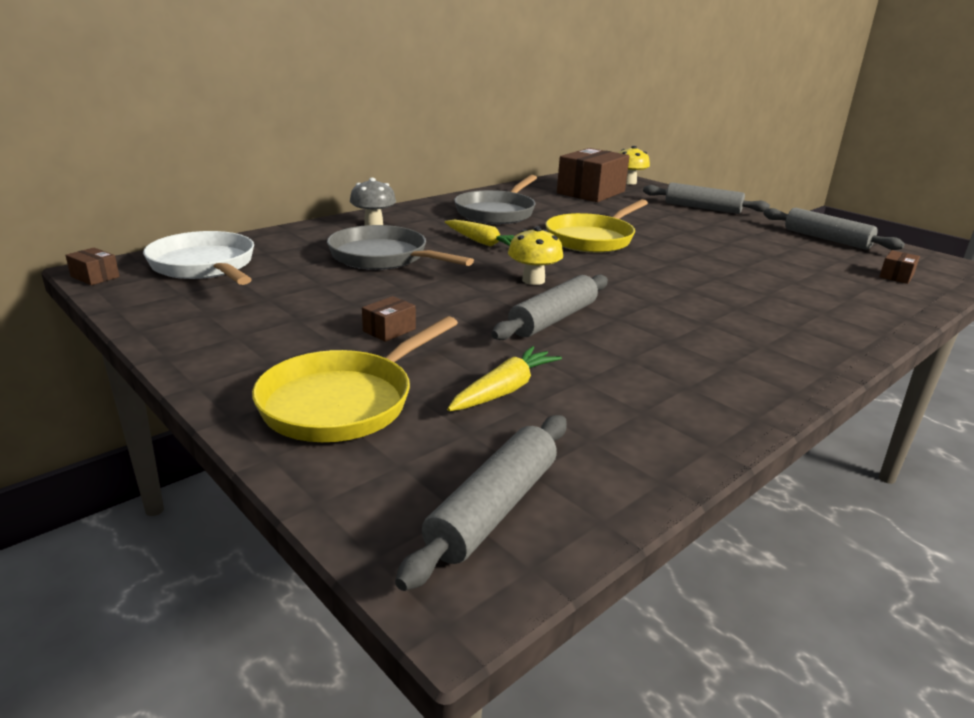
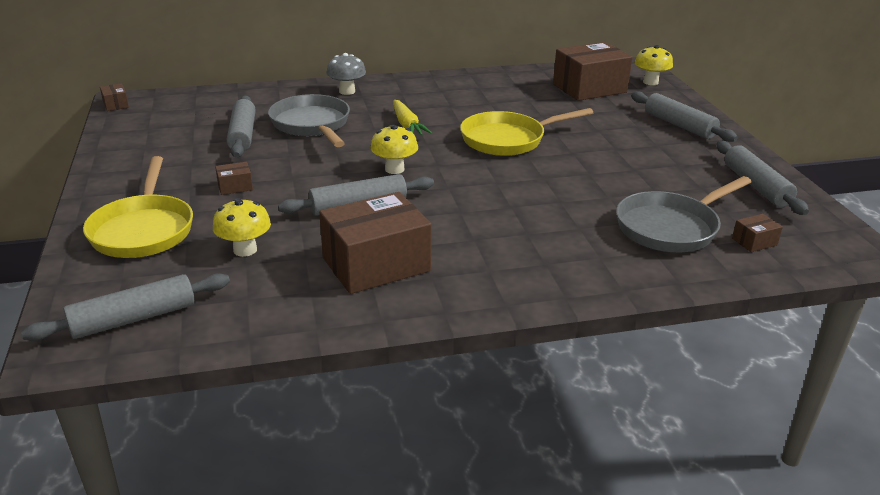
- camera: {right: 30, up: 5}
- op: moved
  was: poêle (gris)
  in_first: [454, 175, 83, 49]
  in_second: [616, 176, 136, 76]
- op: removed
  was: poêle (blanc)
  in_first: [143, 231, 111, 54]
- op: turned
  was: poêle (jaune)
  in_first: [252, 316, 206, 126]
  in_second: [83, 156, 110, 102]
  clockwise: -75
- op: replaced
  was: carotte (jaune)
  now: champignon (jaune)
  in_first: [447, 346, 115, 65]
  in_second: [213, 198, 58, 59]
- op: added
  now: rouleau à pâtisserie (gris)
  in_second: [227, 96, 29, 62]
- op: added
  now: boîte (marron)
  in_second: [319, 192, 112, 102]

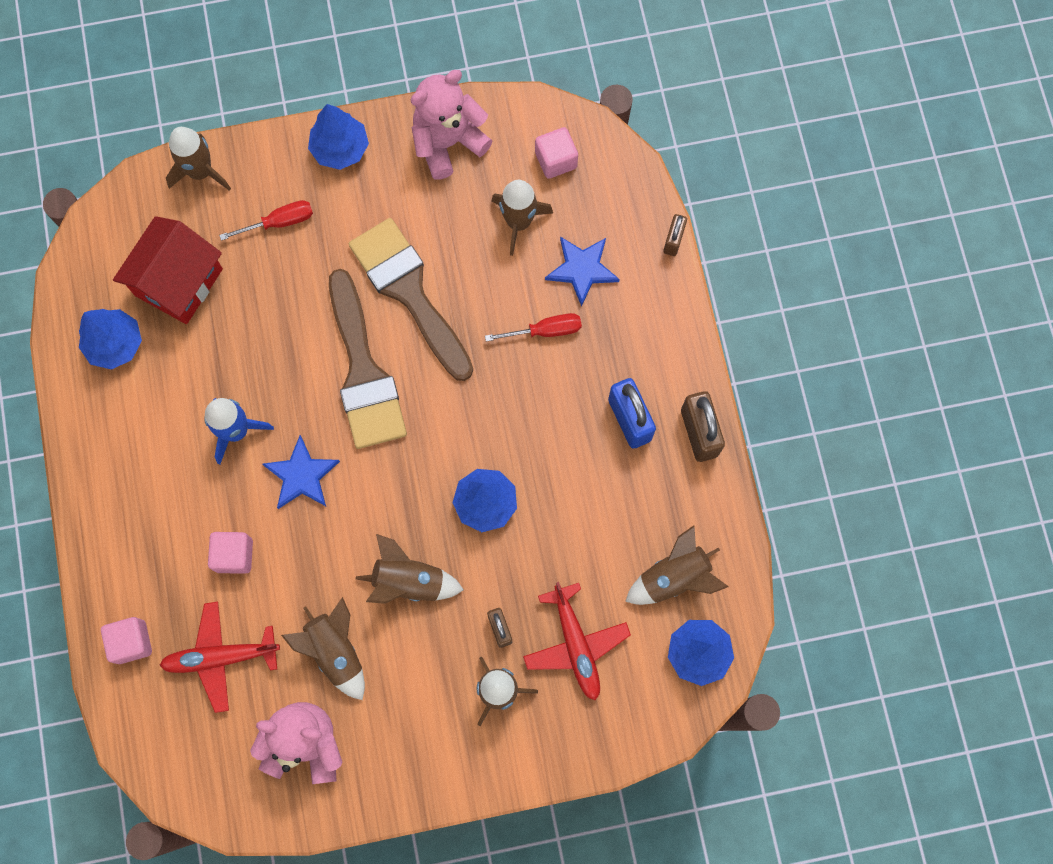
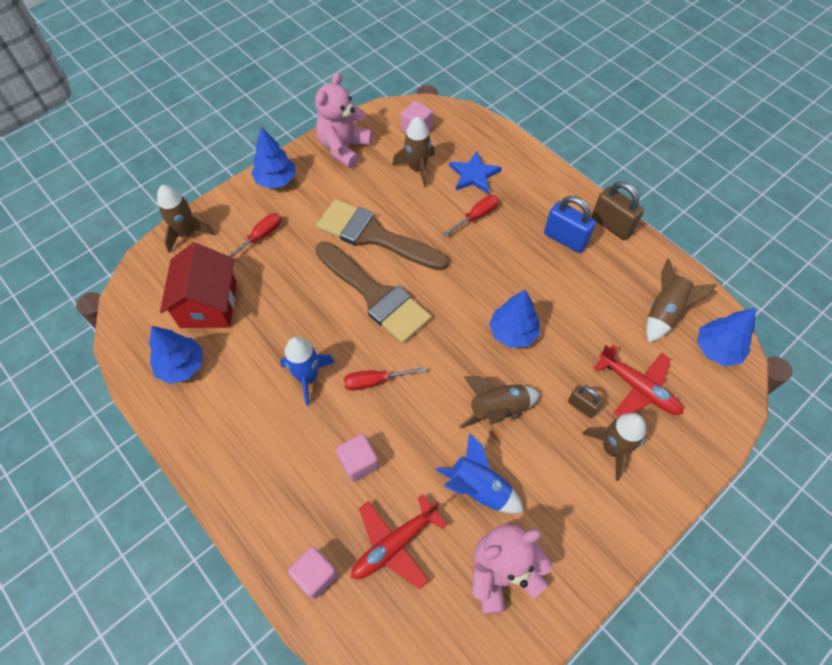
- camera: {right: -30, up: -15}
- op: removed
  was: cadenas (marron)
  in_first: [663, 214, 24, 42]
- op: replaced
  was: étoile (bleu)
  now: tournevis (rouge)
  in_first: [263, 435, 77, 74]
  in_second: [344, 367, 82, 24]
- op: recoloured
  was: fusée (marron)
  now: fusée (bleu)
  in_first: [281, 597, 84, 103]
  in_second: [436, 433, 88, 81]

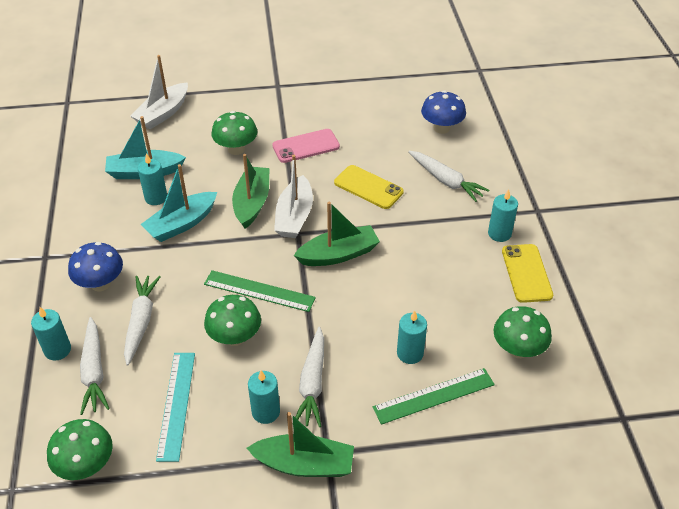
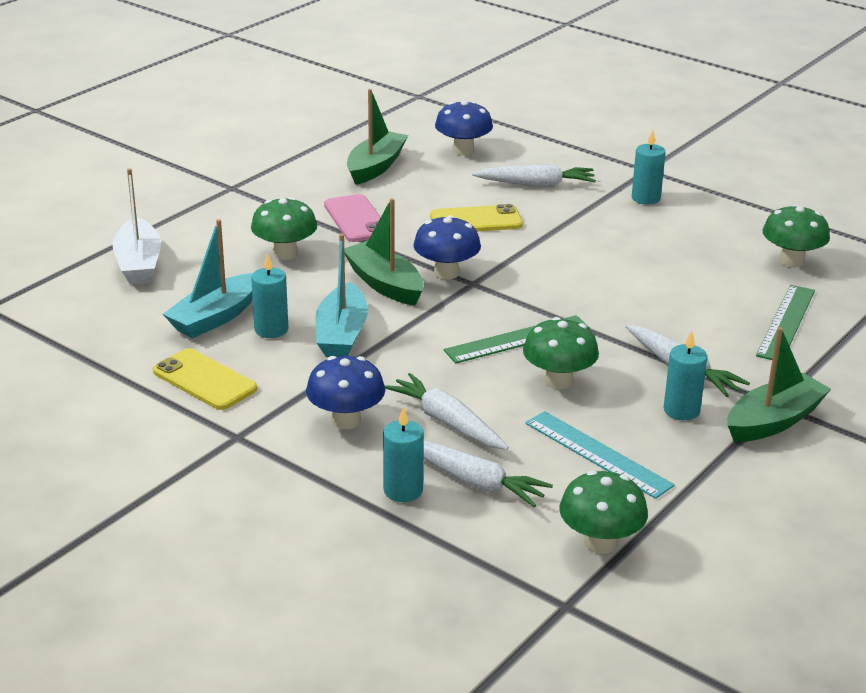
- camera: {right: -45, up: -15}
- op: turned
  was: téléphone (rose)
  in_first: [272, 129, 68, 34]
  in_second: [324, 194, 57, 48]
  clockwise: -45
- op: replaced
  was: bateau (blanc)
  now: champignon (bleu)
  in_first: [274, 155, 39, 83]
  in_second: [413, 215, 68, 65]
- op: moved
  was: bateau (vert)
  in_first: [293, 202, 87, 64]
  in_second: [347, 89, 61, 96]
- op: moved
  was: téléphone (jaune)
  in_first: [502, 244, 51, 59]
  in_second: [153, 348, 104, 62]
- op: removed
  was: bougie (turquoise)
  in_first: [397, 310, 30, 54]

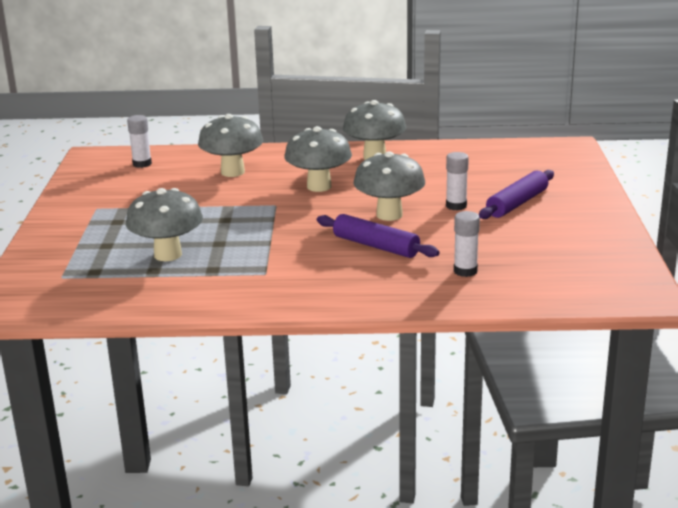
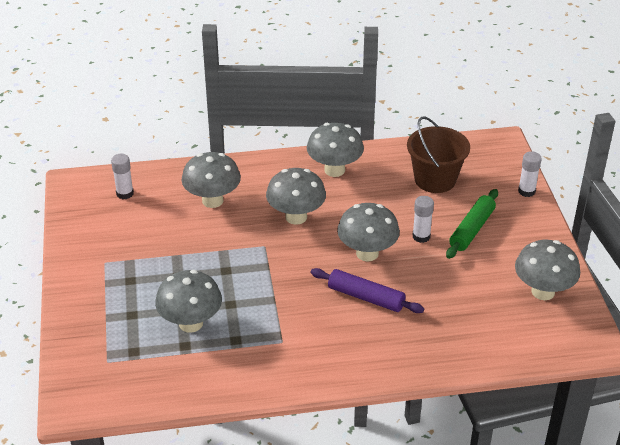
- camera: {right: -10, up: 15}
- op: recoloured
  was: rouleau à pâtisserie (violet)
  now: rouleau à pâtisserie (vert)
  in_first: [479, 170, 75, 49]
  in_second: [446, 189, 52, 70]
- op: moved
  was: bâton de colle (blanc)
  in_first: [454, 211, 26, 66]
  in_second: [518, 151, 24, 46]
- op: added
  now: seau (marron)
  in_second: [407, 116, 63, 77]
- op: added
  now: champignon (gris)
  in_second: [515, 240, 65, 60]

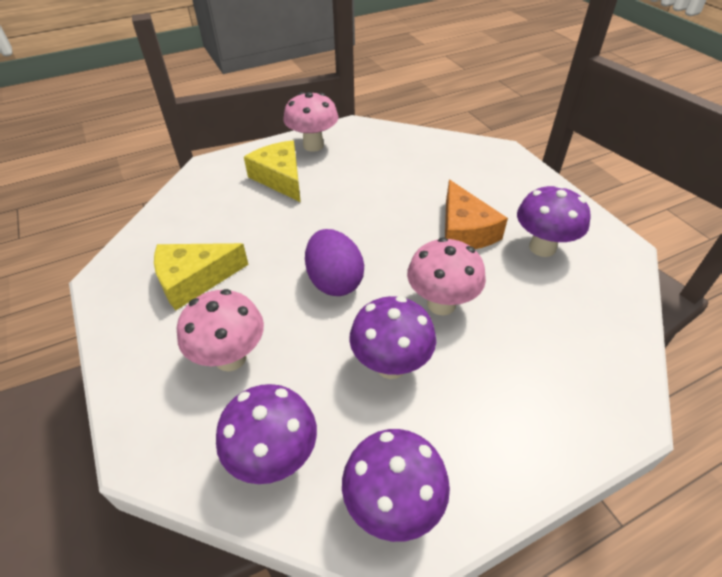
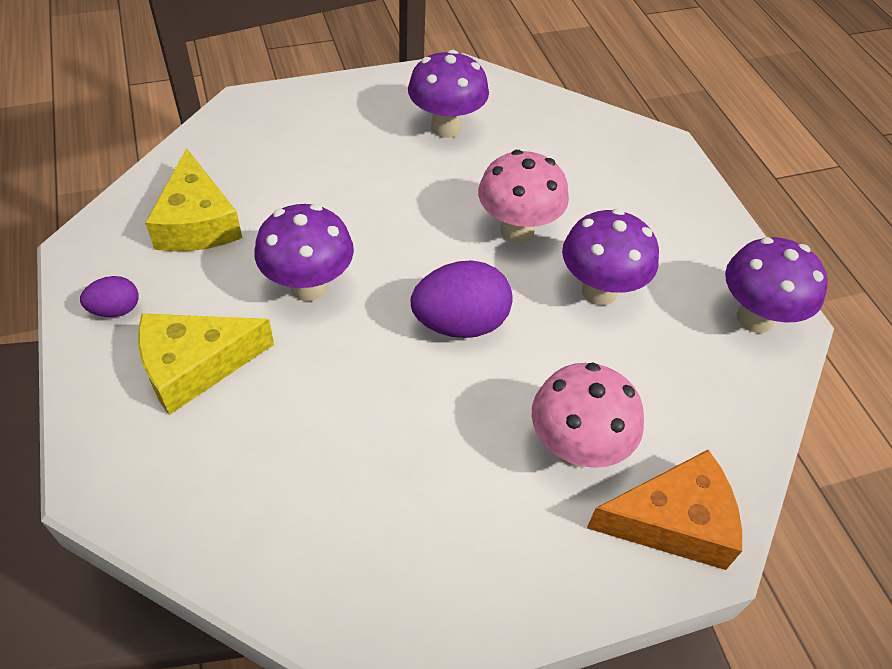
- camera: {right: -85, up: 5}
- op: replaced
  was: champignon (rose)
  now: œuf (violet)
  in_first: [283, 92, 56, 60]
  in_second: [80, 276, 59, 41]
- op: moved
  was: fromage (orange)
  in_first: [445, 180, 63, 69]
  in_second: [587, 450, 155, 120]
- op: moved
  was: fromage (jaune)
  in_first: [154, 243, 95, 67]
  in_second: [145, 148, 97, 103]
- op: moved
  was: champignon (violet)
  in_first: [216, 384, 101, 100]
  in_second: [255, 204, 99, 97]

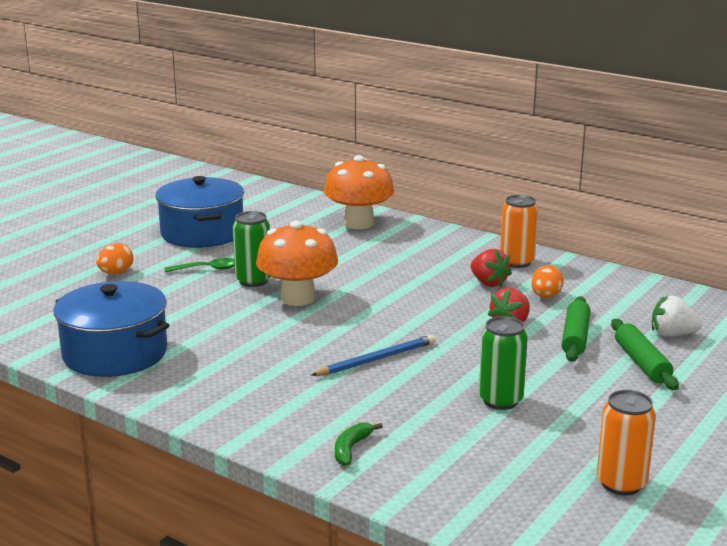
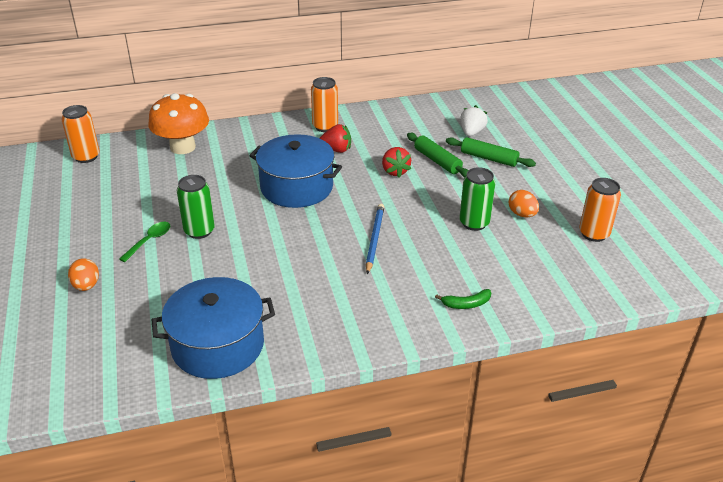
- camera: {right: -50, up: 15}
- op: moved
  was: marmite (bleu)
  in_first: [155, 176, 89, 72]
  in_second: [249, 134, 93, 74]
- op: removed
  was: champignon (orange)
  in_first: [256, 221, 82, 85]
- op: moved
  was: œuf (orange)
  in_first: [531, 265, 33, 33]
  in_second: [509, 190, 30, 27]
- op: turned
  was: fraise (blanc)
  in_first: [652, 295, 50, 41]
  in_second: [460, 105, 28, 31]
  clockwise: 150
- op: turned
  was: banane (vert)
  in_first: [335, 422, 48, 44]
  in_second: [435, 289, 56, 20]
  clockwise: -75
- op: added
  now: canette (orange)
  in_second: [62, 105, 38, 58]

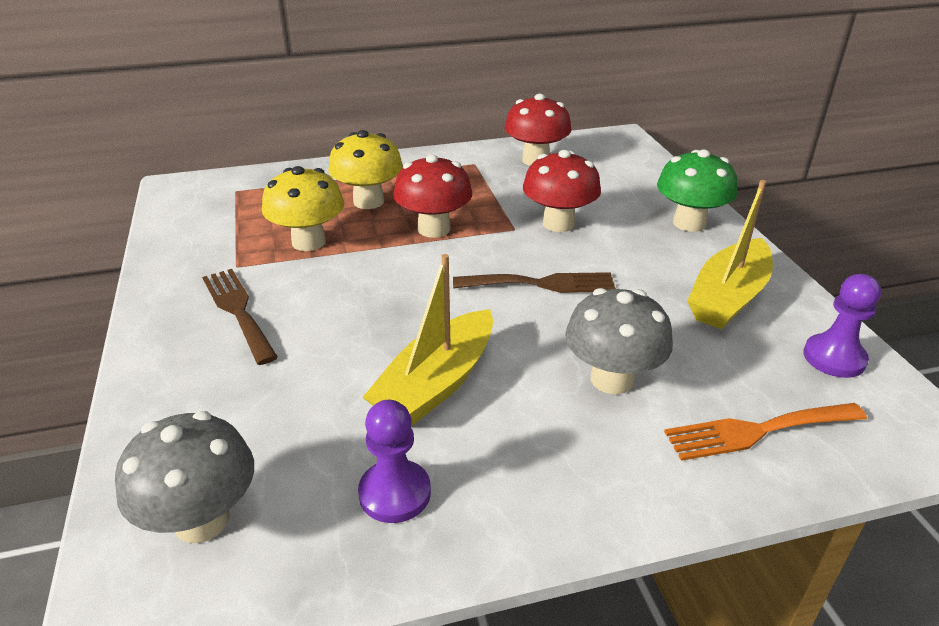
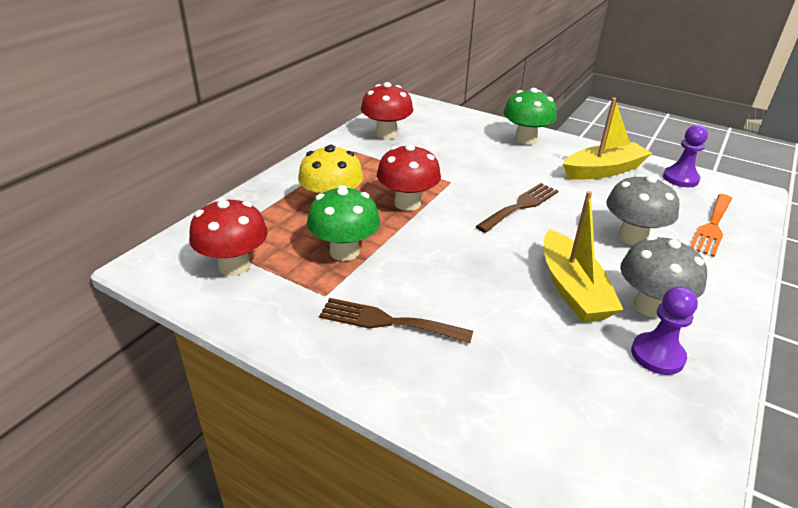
- camera: {right: -45, up: 0}
- op: moved
  was: champignon (rouge)
  in_first: [523, 150, 78, 82]
  in_second: [189, 198, 79, 78]
- op: recoloured
  was: champignon (jaune)
  now: champignon (vert)
  in_first: [262, 166, 82, 85]
  in_second: [307, 185, 73, 76]
- op: turned
  was: bateau (jaune)
  in_first: [687, 180, 86, 149]
  in_second: [563, 97, 89, 83]
  clockwise: -105
- op: moved
  was: champignon (gris)
  in_first: [115, 411, 139, 132]
  in_second: [620, 236, 87, 82]

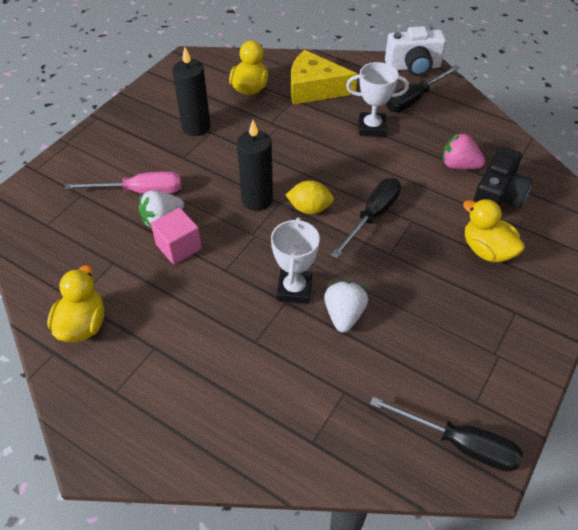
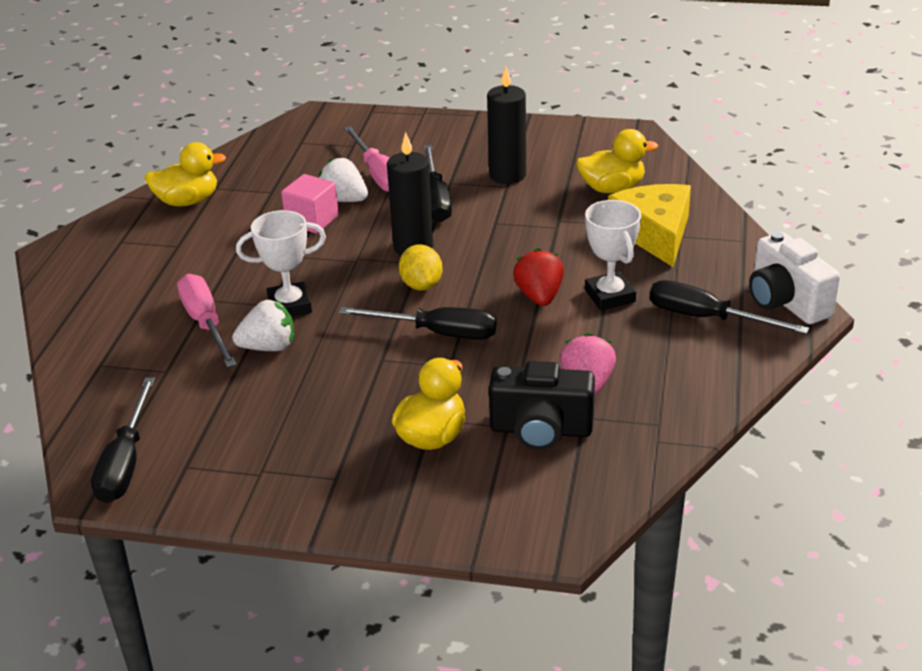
- camera: {right: 70, up: -15}
- op: added
  now: tournevis (noir)
  in_second: [423, 145, 29, 77]
- op: added
  now: fraise (rouge)
  in_second: [513, 248, 51, 58]
- op: added
  now: tournevis (rose)
  in_second: [177, 274, 60, 94]

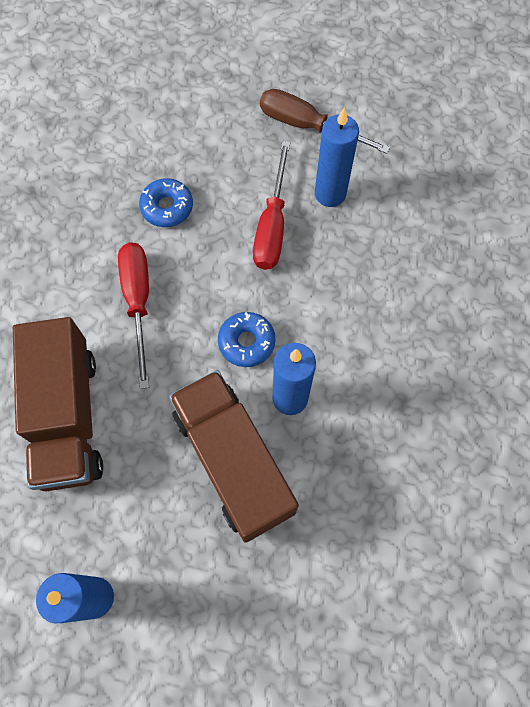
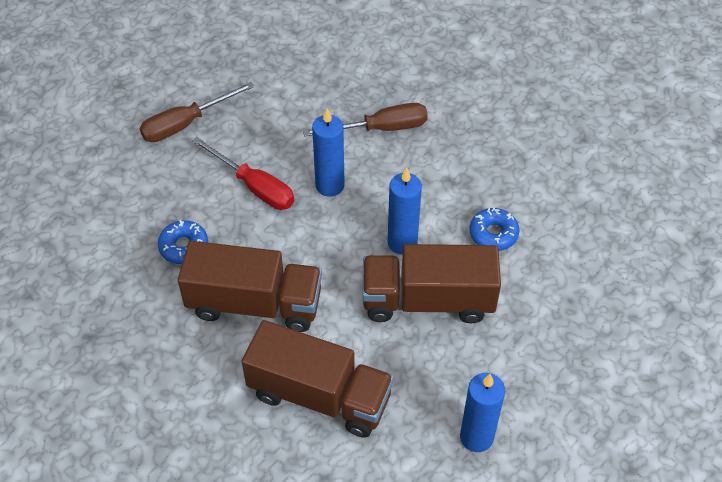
- camera: {right: -60, up: -15}
- op: moved
  was: bougie (bleu)
  in_first: [315, 107, 44, 100]
  in_second: [312, 108, 33, 89]
- op: replaced
  was: tournevis (rouge)
  now: camion (marron)
  in_first: [118, 242, 31, 147]
  in_second: [178, 241, 144, 91]
- op: moved
  was: beignet (bleu)
  in_first: [218, 312, 58, 55]
  in_second: [469, 208, 50, 43]
- op: added
  now: tournevis (marron)
  in_second: [303, 103, 125, 34]

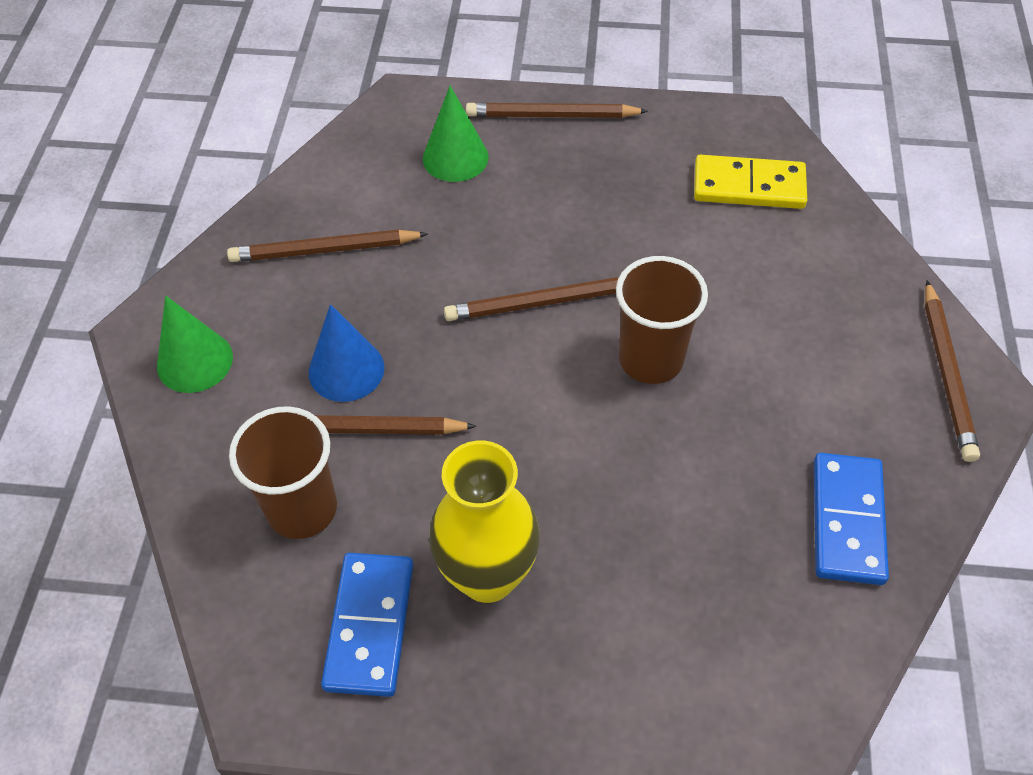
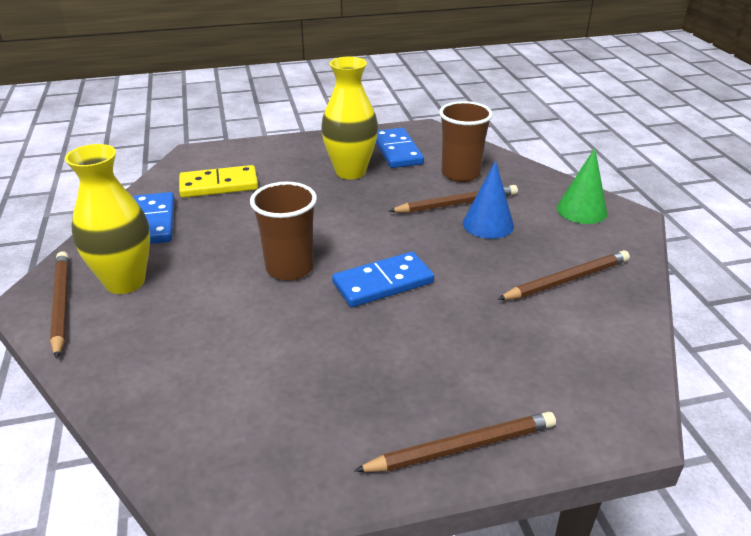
- camera: {right: 160, up: -20}
- op: removed
  was: cône (vert)
  in_first: [423, 86, 66, 96]
- op: moved
  was: domino (jaune)
  in_first: [694, 155, 113, 54]
  in_second: [179, 165, 79, 33]
- op: replaced
  was: crayon (marron)
  now: domino (bleu)
  in_first: [444, 277, 175, 44]
  in_second: [332, 252, 102, 55]
- op: added
  now: vase (jaune)
  in_second: [65, 144, 85, 150]

